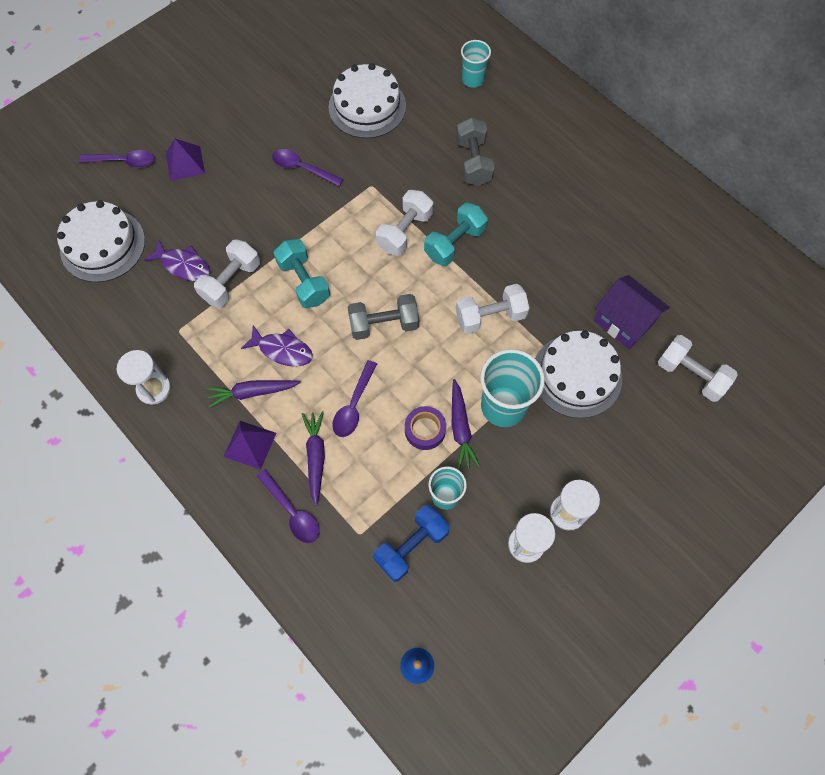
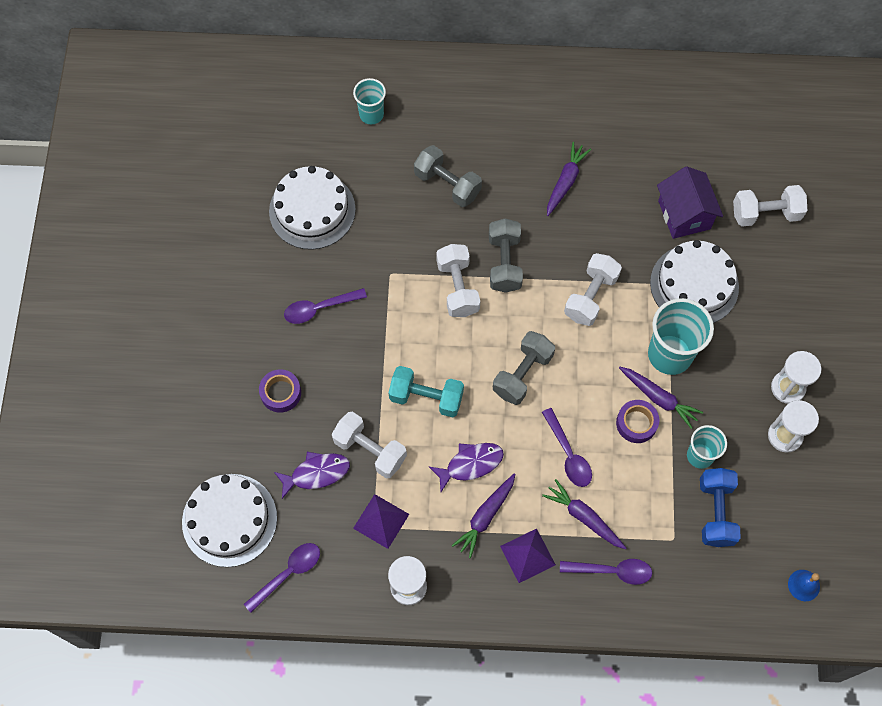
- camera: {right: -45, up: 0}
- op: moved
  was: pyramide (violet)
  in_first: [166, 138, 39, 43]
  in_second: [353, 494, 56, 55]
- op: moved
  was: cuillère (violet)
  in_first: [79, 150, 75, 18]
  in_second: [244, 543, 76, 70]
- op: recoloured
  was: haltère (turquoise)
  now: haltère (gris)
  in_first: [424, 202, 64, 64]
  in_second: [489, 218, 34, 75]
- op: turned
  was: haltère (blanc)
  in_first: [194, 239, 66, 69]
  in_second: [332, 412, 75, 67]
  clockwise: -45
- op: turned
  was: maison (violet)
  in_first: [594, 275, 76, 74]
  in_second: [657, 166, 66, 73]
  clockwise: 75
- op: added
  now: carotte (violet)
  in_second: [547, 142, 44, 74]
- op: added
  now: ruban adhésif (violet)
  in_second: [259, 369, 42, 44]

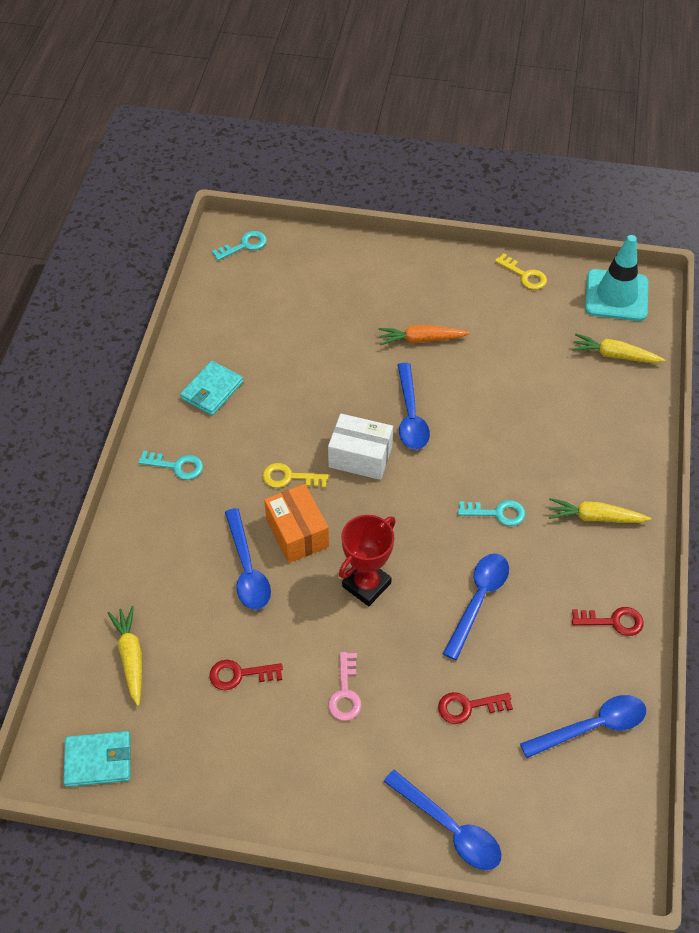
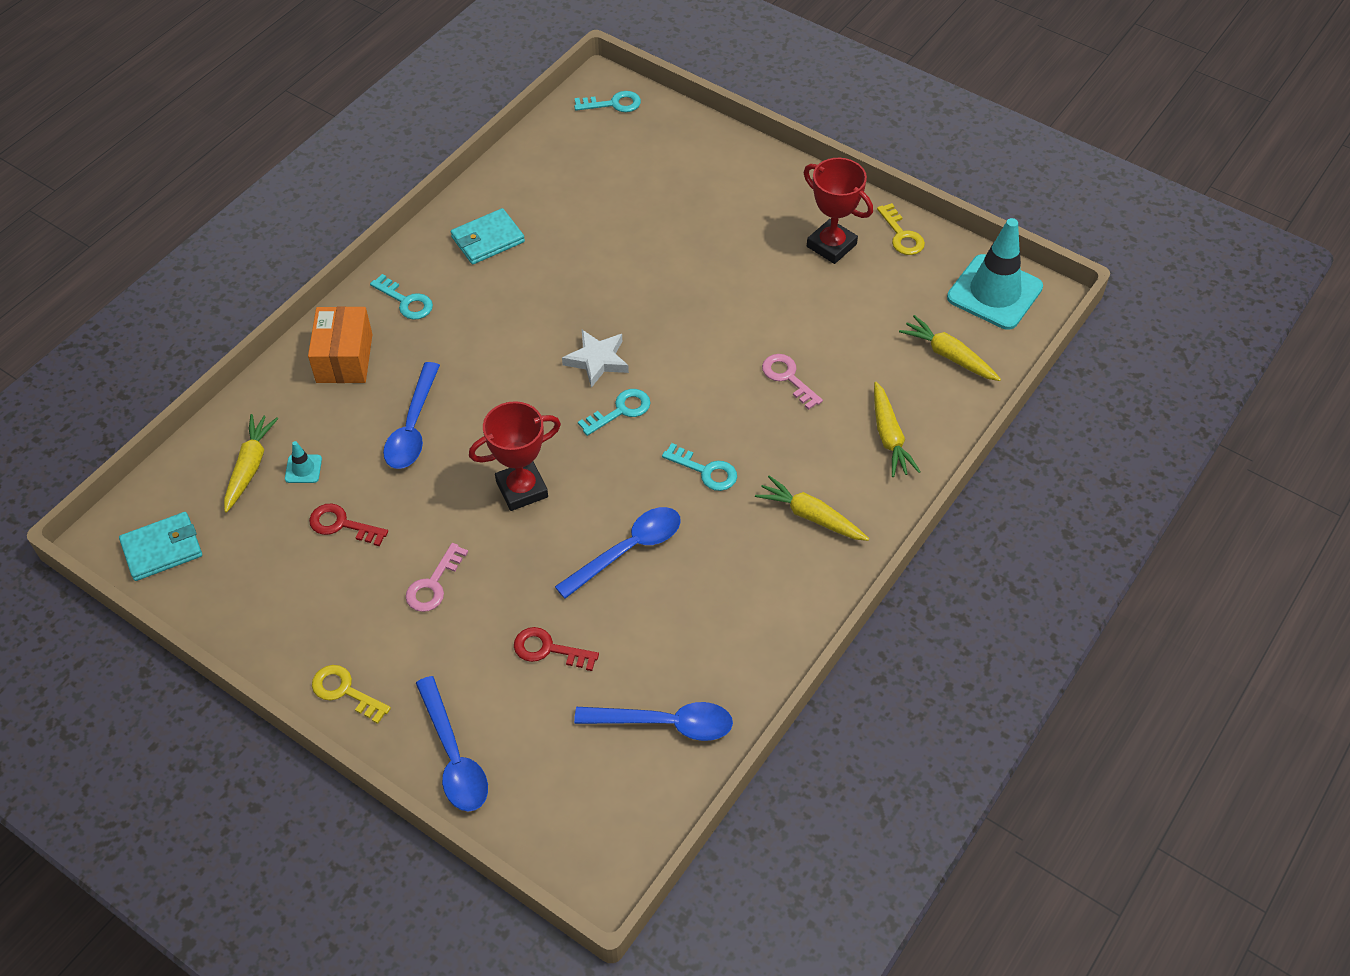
- camera: {right: 25, up: 0}
- op: removed
  was: carotte (orange)
  in_first: [379, 325, 91, 20]
- op: removed
  was: cuillère (bleu)
  in_first: [398, 363, 32, 87]
- op: replaced
  was: boîte (blanc)
  now: étoile (blanc)
  in_first: [328, 414, 65, 66]
  in_second: [562, 330, 67, 58]
- op: moved
  was: clé (jaune)
  in_first: [263, 463, 66, 25]
  in_second: [312, 665, 79, 59]
- op: moved
  was: boîte (orange)
  in_first: [264, 484, 65, 79]
  in_second: [308, 306, 65, 77]
- op: removed
  was: clé (rouge)
  in_first: [572, 607, 72, 29]
- op: turned
  was: portefeuille (turquoise)
  in_first: [63, 731, 68, 56]
  in_second: [119, 512, 83, 69]
  clockwise: -45
- op: added
  now: trophée (rouge)
  in_second: [804, 158, 69, 106]
- op: added
  now: clé (rose)
  in_second: [762, 354, 61, 56]
- op: added
  now: carotte (jaune)
  in_second: [874, 382, 47, 95]
- op: added
  now: clé (turquoise)
  in_second: [578, 389, 72, 47]
- op: added
  now: cône de chantier (turquoise)
  in_second: [285, 441, 37, 42]

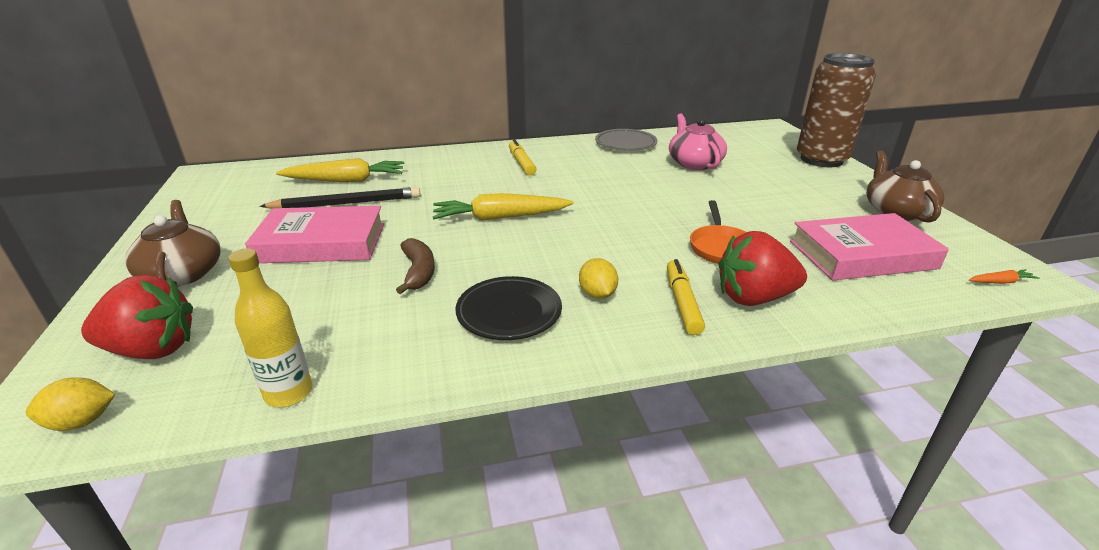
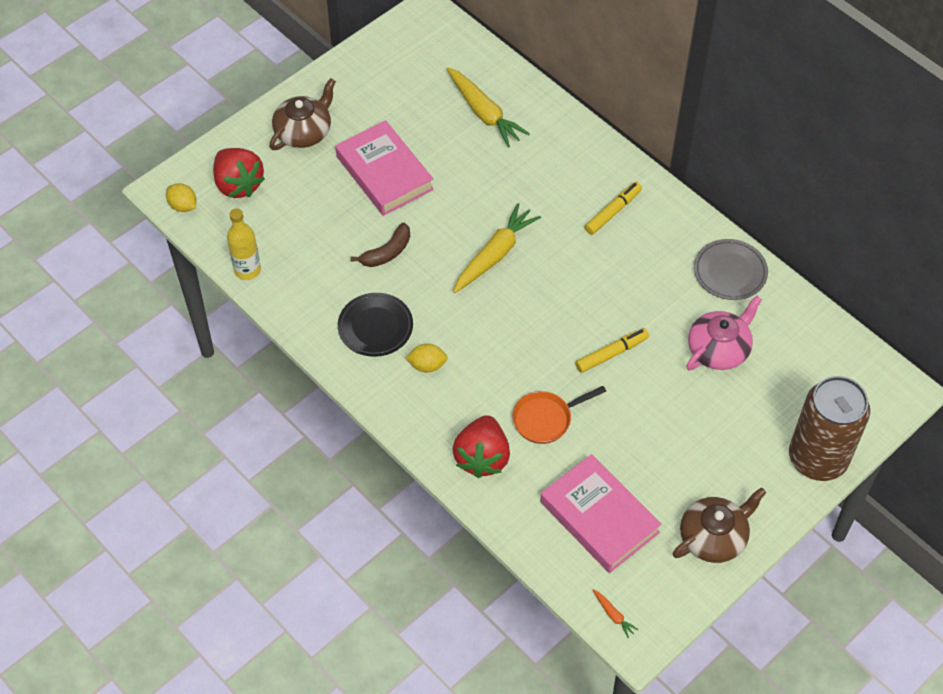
- camera: {right: 60, up: 25}
- op: removed
  was: crayon (noir)
  in_first: [259, 187, 162, 22]
- op: turned
  was: carotte (jaune)
  in_first: [433, 193, 141, 28]
  in_second: [453, 203, 88, 90]
  clockwise: 75
- op: turned
  was: fraise (rouge)
  in_first: [719, 231, 88, 75]
  in_second: [452, 415, 58, 63]
  clockwise: -135
- op: turned
  was: citron (jaune)
  in_first: [579, 258, 39, 41]
  in_second: [406, 343, 42, 30]
  clockwise: 45
- op: moved
  was: feutre (jaune)
  in_first: [667, 259, 38, 76]
  in_second: [575, 328, 74, 45]

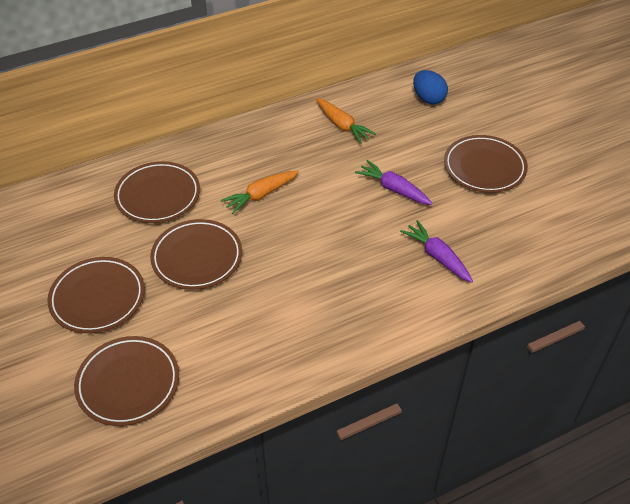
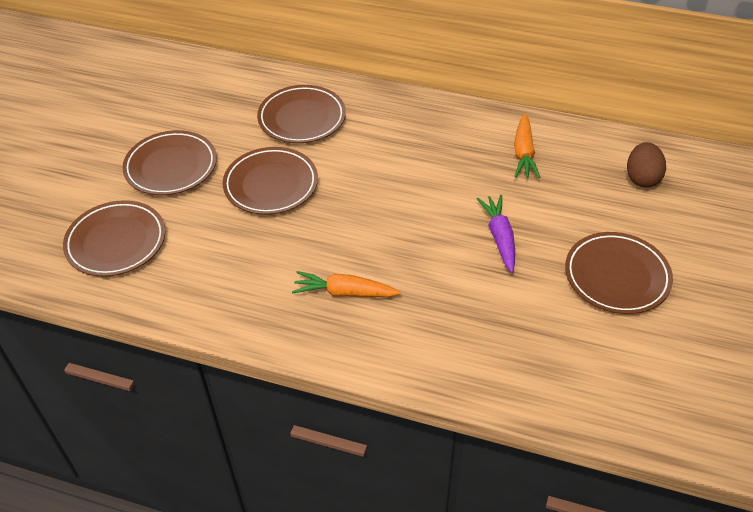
- camera: {right: 45, up: 0}
- op: recoloured
  was: œuf (bleu)
  now: œuf (marron)
  in_first: [413, 70, 35, 34]
  in_second: [627, 142, 39, 46]
- op: moved
  was: carotte (orange)
  in_first: [221, 171, 78, 43]
  in_second: [292, 271, 109, 26]
- op: removed
  was: carotte (violet)
  in_first: [400, 220, 73, 63]

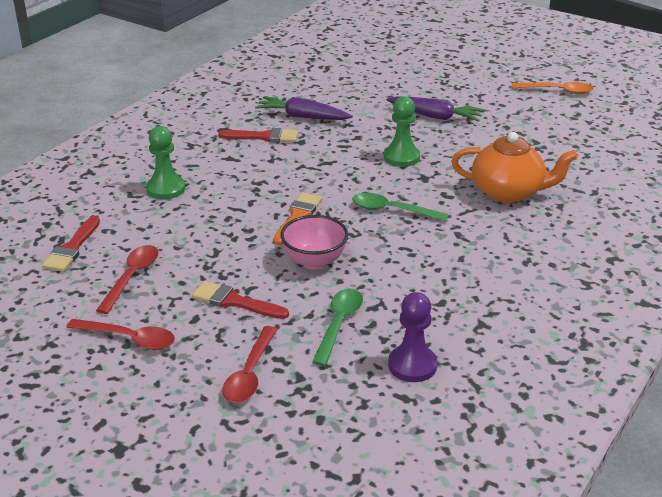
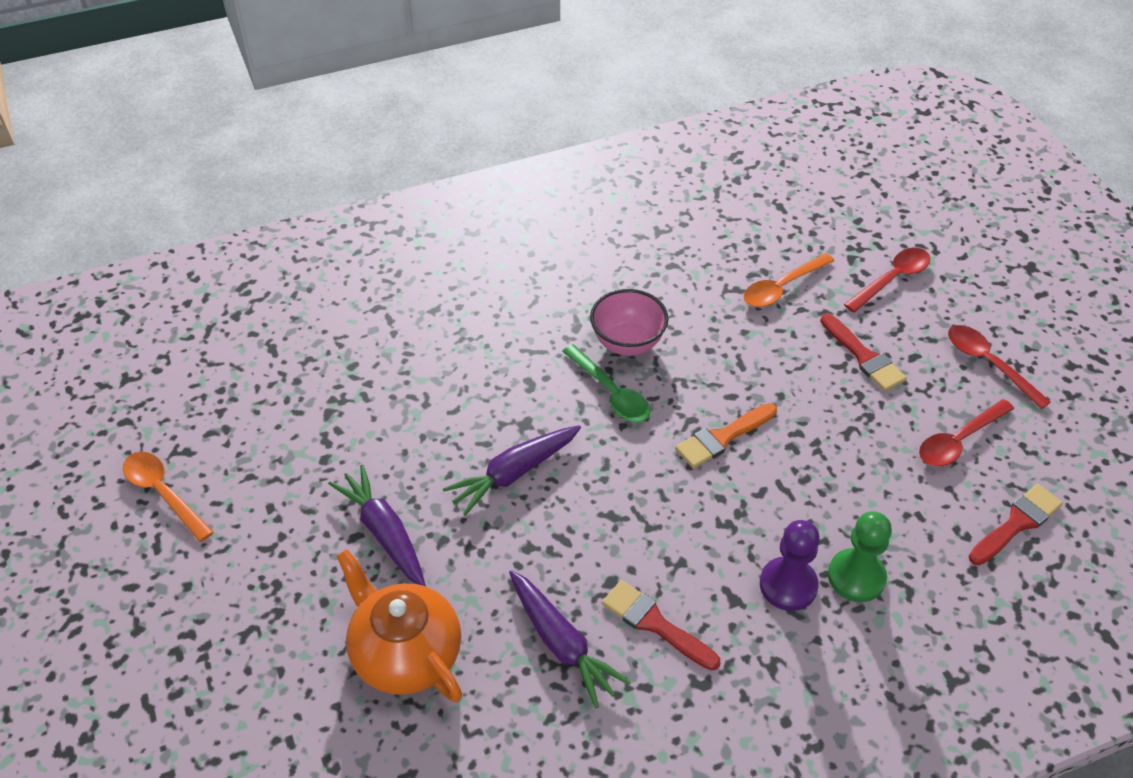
- camera: {right: -145, up: 15}
- op: replaced
  was: pion (vert)
  now: carotte (violet)
  in_first: [384, 96, 36, 71]
  in_second: [443, 425, 138, 91]
- op: moved
  was: théière (orange)
  in_first: [451, 132, 127, 71]
  in_second: [336, 549, 126, 153]
- op: moved
  was: bol (rose)
  in_first: [281, 215, 67, 54]
  in_second: [590, 289, 79, 67]
- op: recoloured
  was: cuillère (vert)
  now: cuillère (orange)
  in_first: [312, 289, 51, 77]
  in_second: [744, 253, 90, 54]
- op: moved
  was: pion (violet)
  in_first: [388, 292, 49, 90]
  in_second: [760, 520, 60, 91]

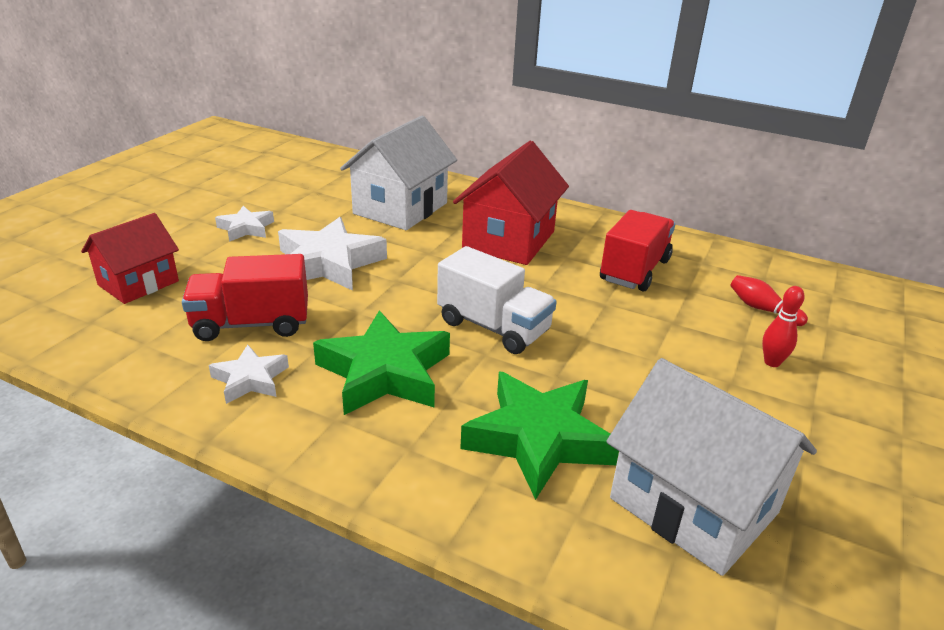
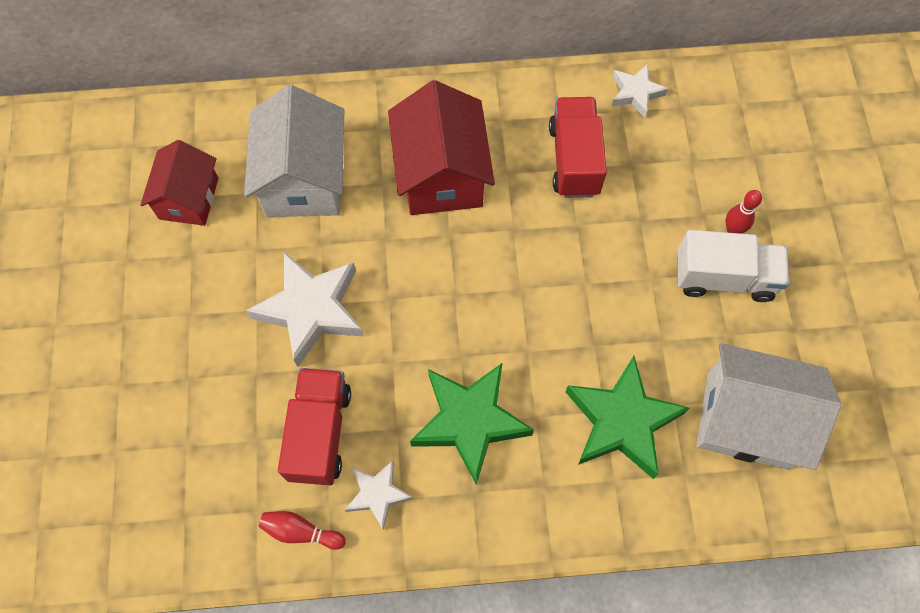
- camera: {right: -30, up: 35}
- op: moved
  was: étoile (blanc)
  in_first: [215, 206, 59, 36]
  in_second: [612, 64, 56, 54]
- op: moved
  was: maison (rouge)
  in_first: [81, 213, 98, 91]
  in_second: [140, 140, 78, 86]
- op: moved
  was: camion (blanc)
  in_first: [437, 246, 120, 108]
  in_second: [677, 230, 112, 72]
- op: turned
  was: camion (rouge)
  in_first: [182, 254, 126, 87]
  in_second: [278, 368, 73, 117]
  clockwise: 135
- op: moved
  was: quille (rouge)
  in_first: [730, 275, 78, 51]
  in_second: [259, 511, 87, 39]

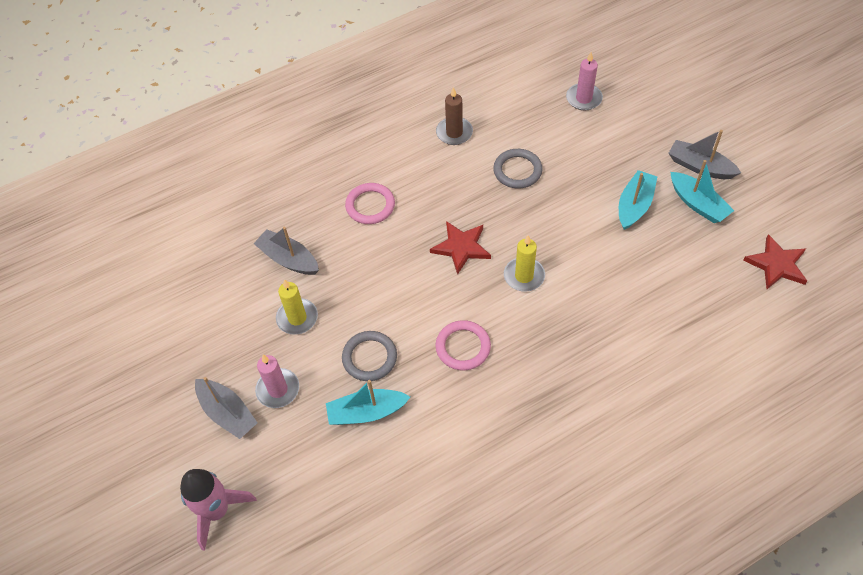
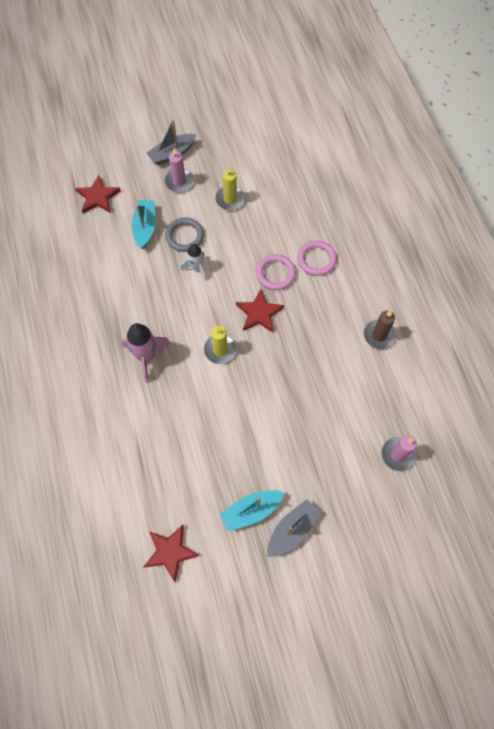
- camera: {right: 100, up: 10}
- op: removed
  was: anneau (gris)
  in_first: [493, 149, 50, 40]
- op: removed
  was: bateau (turquoise)
  in_first: [619, 170, 38, 60]
- op: removed
  was: bateau (gris)
  in_first: [253, 227, 66, 48]
- op: moved
  was: anneau (rose)
  in_first: [435, 320, 56, 50]
  in_second: [256, 254, 40, 36]
- op: moved
  was: fusée (rose)
  in_first: [180, 469, 77, 82]
  in_second: [122, 323, 49, 60]
- op: added
  now: étoile (rouge)
  in_second: [75, 175, 46, 38]
- op: added
  now: fusée (blanc)
  in_second: [180, 244, 27, 37]

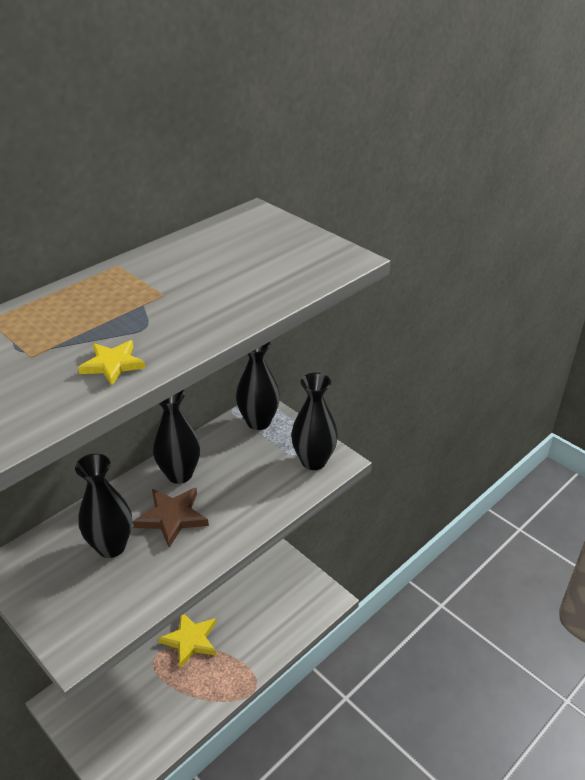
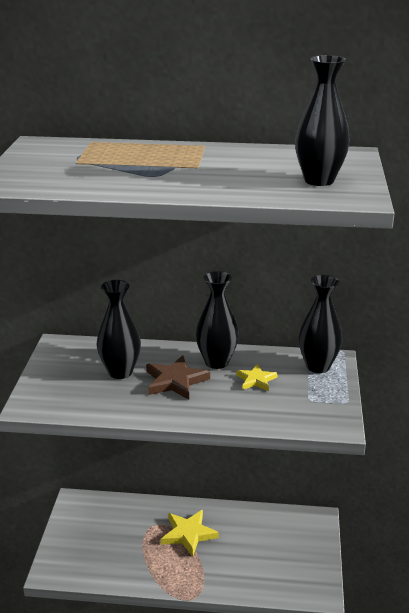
- camera: {right: 50, up: -10}
- op: moved
  was: étoile (jaune)
  in_first: [78, 340, 67, 46]
  in_second: [236, 364, 42, 27]
- op: moved
  was: vase (noir)
  in_first: [291, 373, 47, 97]
  in_second: [295, 55, 55, 131]

